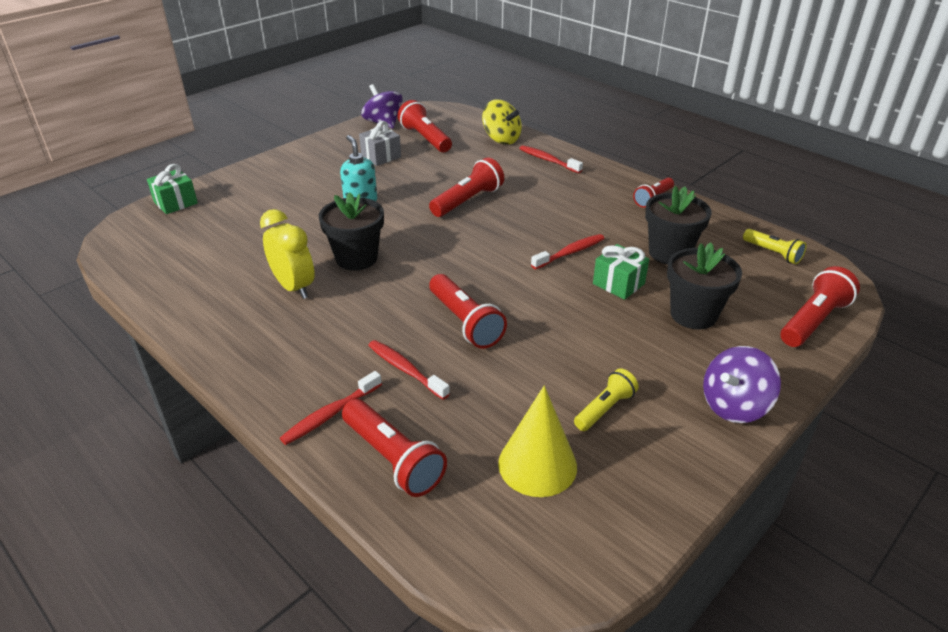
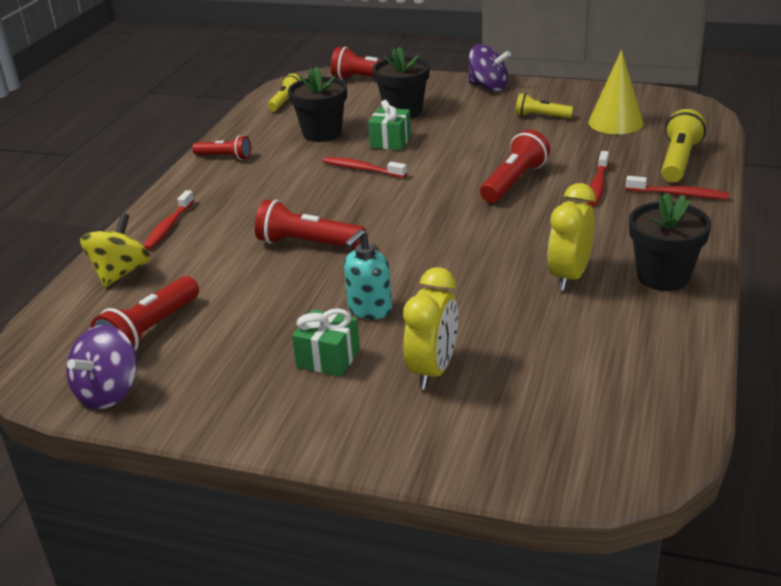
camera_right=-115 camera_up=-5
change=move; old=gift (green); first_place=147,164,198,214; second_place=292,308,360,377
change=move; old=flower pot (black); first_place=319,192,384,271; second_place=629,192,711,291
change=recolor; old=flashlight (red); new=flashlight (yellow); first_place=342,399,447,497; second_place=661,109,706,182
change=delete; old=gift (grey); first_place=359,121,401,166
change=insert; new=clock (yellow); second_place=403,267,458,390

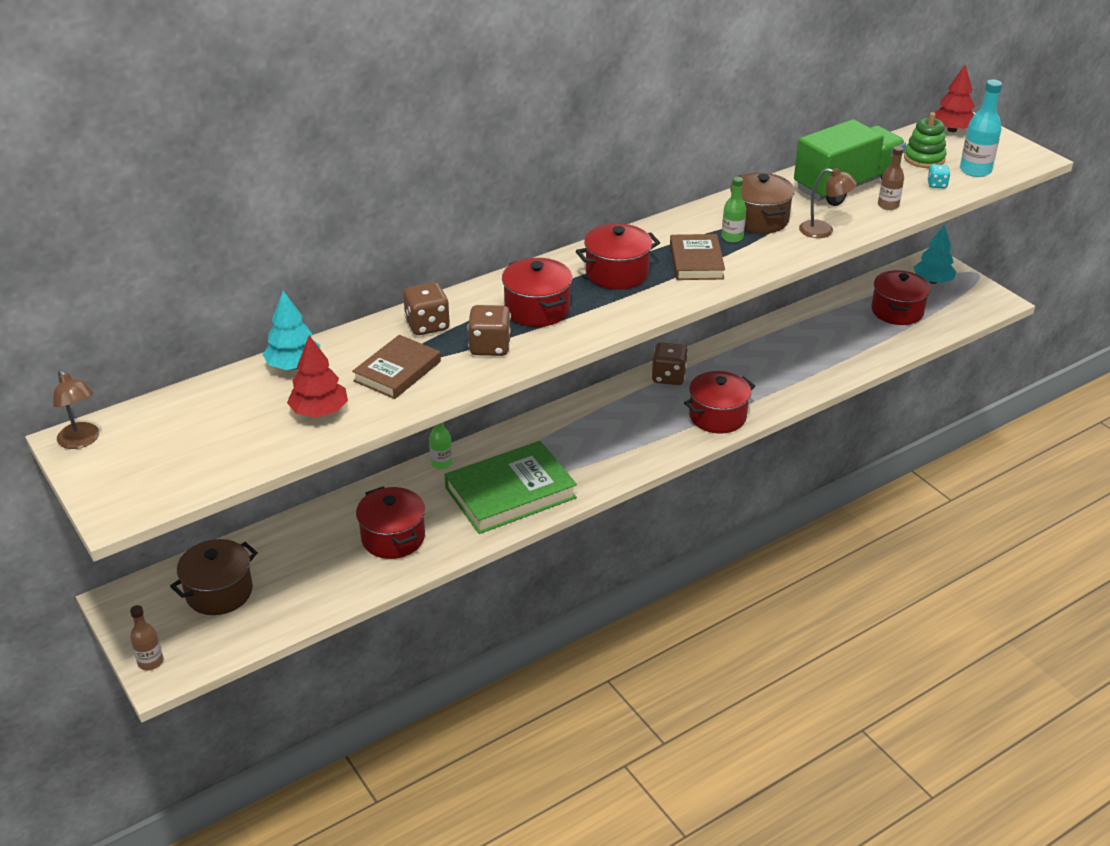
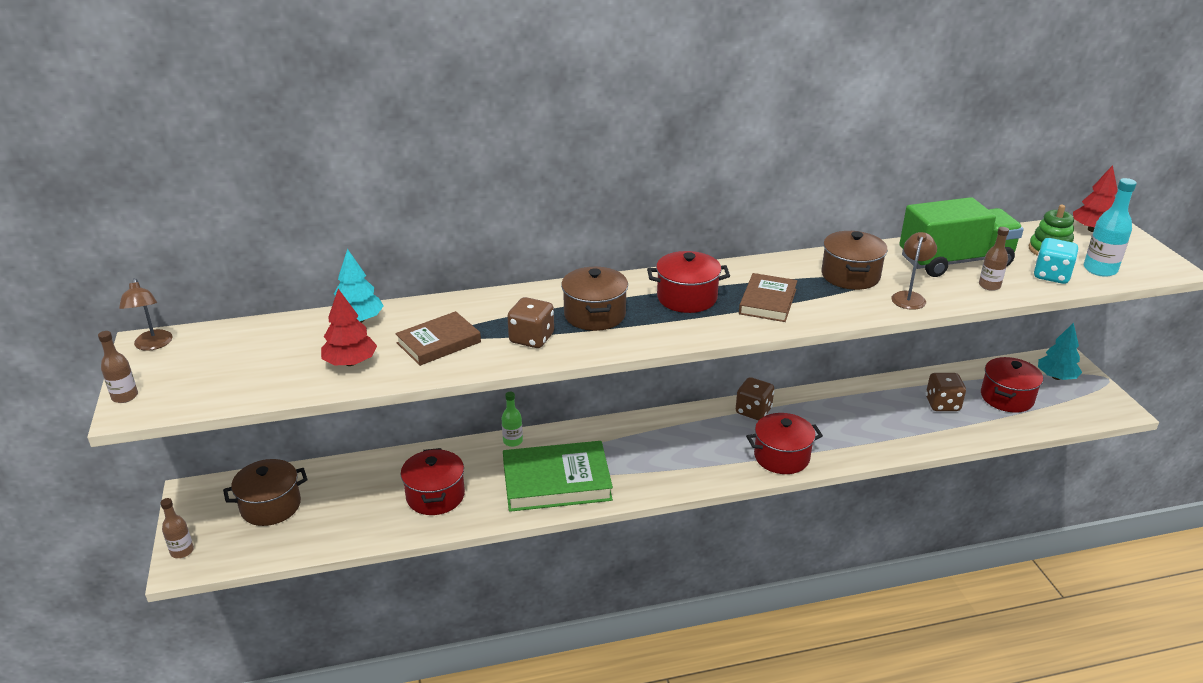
camera_right=20 camera_up=-5
change=move; old=dice (brown); first_place=403,282,450,335; second_place=926,373,966,411
change=recolor; old=pot (red); new=pot (brown); first_place=502,258,572,327; second_place=561,267,628,331
change=delete; old=bottle (green); first_place=722,177,746,242
change=rotate; old=lamp (brown); first_place=799,168,857,238; second_place=891,232,937,310; degrees=-105
change=resize; old=dice (turquoise); first_place=927,164,950,188; second_place=1034,238,1079,284; factor=1.78
change=insert; new=bottle (brown); second_place=98,331,138,403

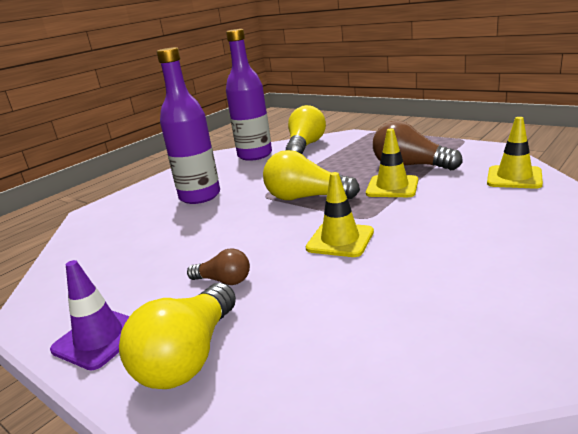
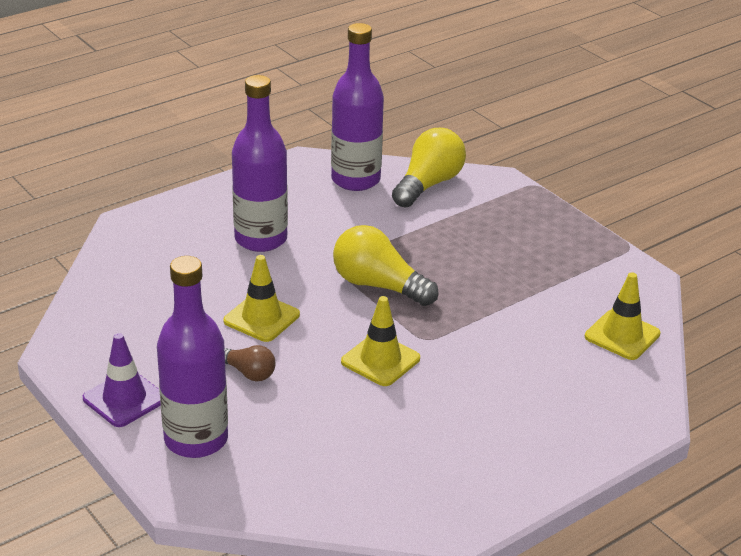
camera_right=10 camera_up=10
change=replace; old=light bulb (yellow); new=bottle (purple); first_place=119,283,236,389; second_place=157,256,228,458
change=move; old=traffic cone (yellow); first_place=366,129,418,197; second_place=223,255,300,342
change=delete; old=light bulb (brown); first_place=373,121,463,170

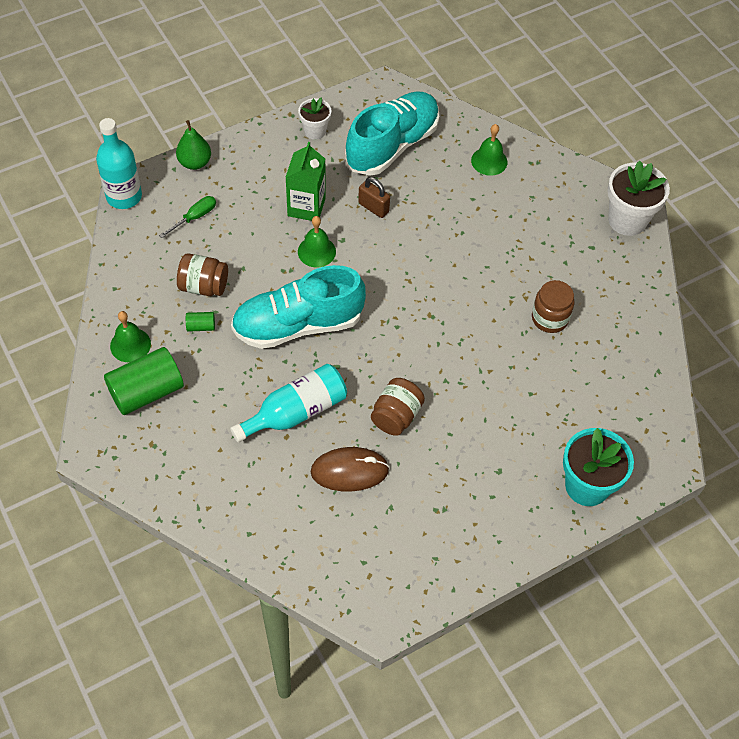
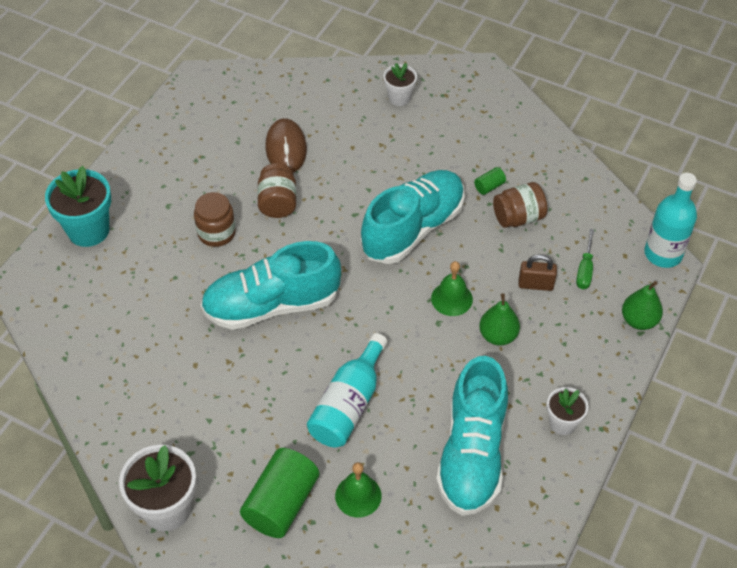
camera_right=150 camera_up=-5
change=move; old=cylinder (green); first_place=104,347,184,415; second_place=240,448,319,538
change=delete; old=bell (green); first_place=110,311,151,362
change=move; old=bottle (turquoise); first_place=230,364,347,442; second_place=307,333,387,447
change=replace; old=carton (green); new=pear (green); first_place=285,142,326,221; second_place=479,293,520,346
change=rotate; old=mouse (brown); first_place=311,447,389,492; second_place=266,118,307,173; degrees=-60
change=move; old=padlock (brown); first_place=358,177,390,218; second_place=518,254,557,291
change=move; old=jar (brown); first_place=532,280,574,333; second_place=194,192,236,247
change=insert; new=shoe (turquoise); second_place=201,241,341,330
change=insert; new=flower pot (white); second_place=383,63,417,106

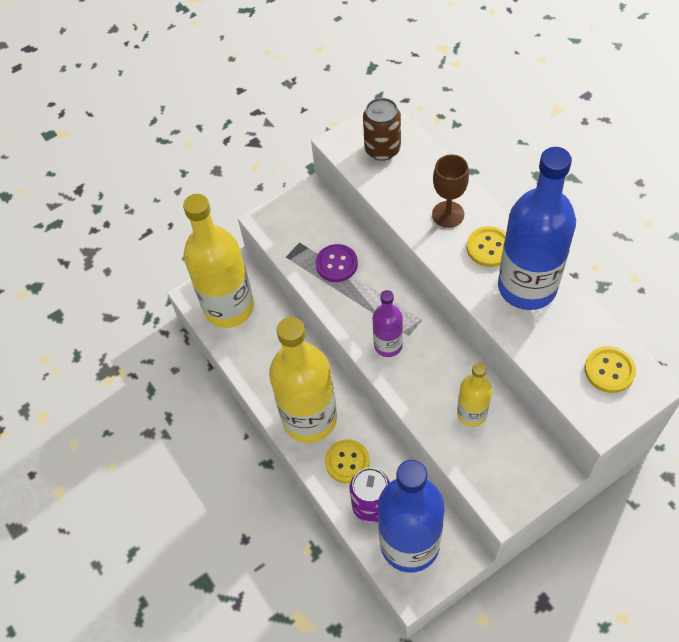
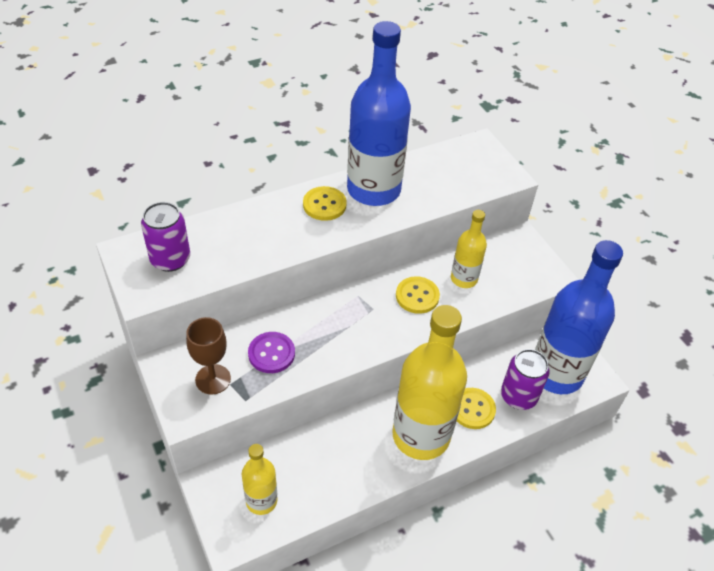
camera_right=-90 camera_up=-10
change=resize; old=bottle (yellow); first_place=183,194,254,328; second_place=242,444,278,515; factor=0.51
change=recolor; old=can (brown); new=can (purple); first_place=363,98,401,161; second_place=141,202,190,272
change=delete; old=bottle (purple); first_place=372,290,403,357
change=move; old=goblet (brown); first_place=432,154,469,228; second_place=186,317,231,395
change=move; old=button (yellow); first_place=585,346,636,393; second_place=396,276,440,314

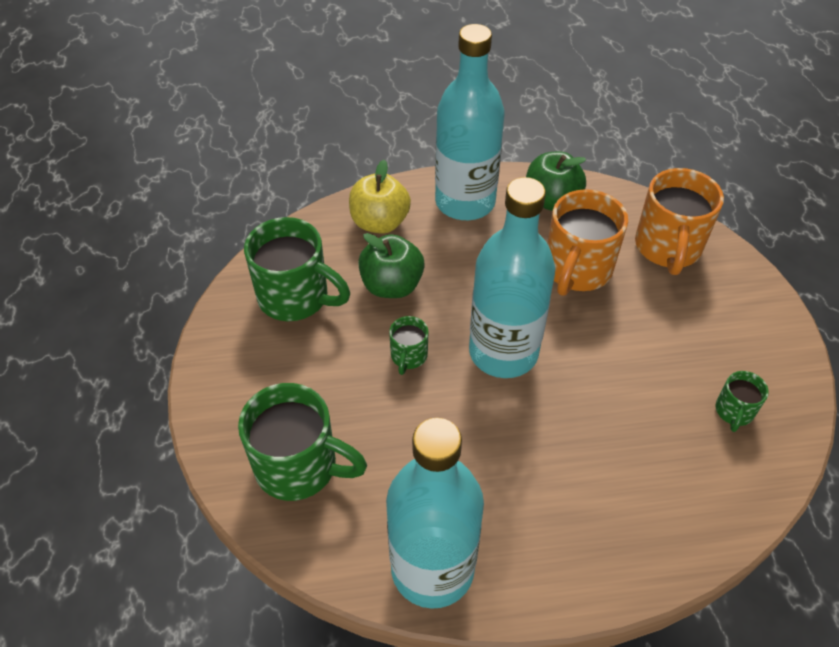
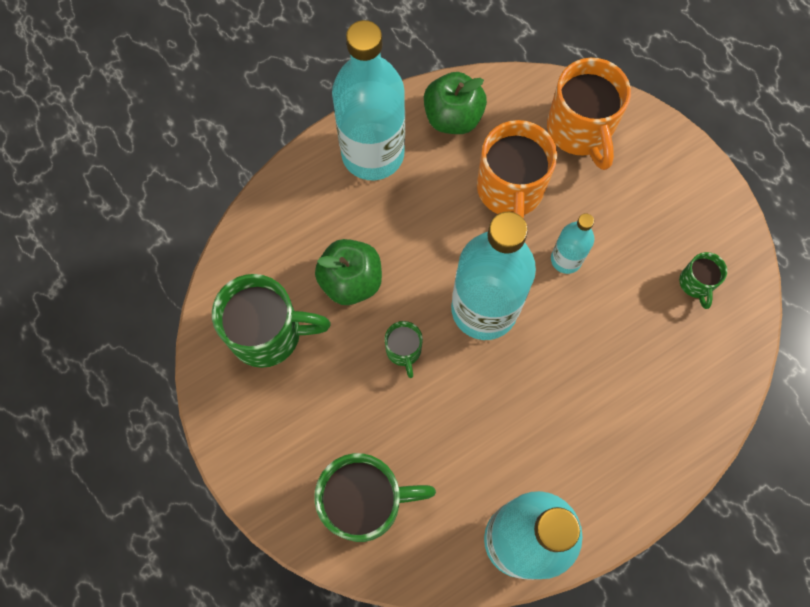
camera_right=-25 camera_up=20
change=delete; old=apple (yellow); first_place=349,160,411,234
change=insert; new=bottle (turquoise); second_place=551,213,594,274

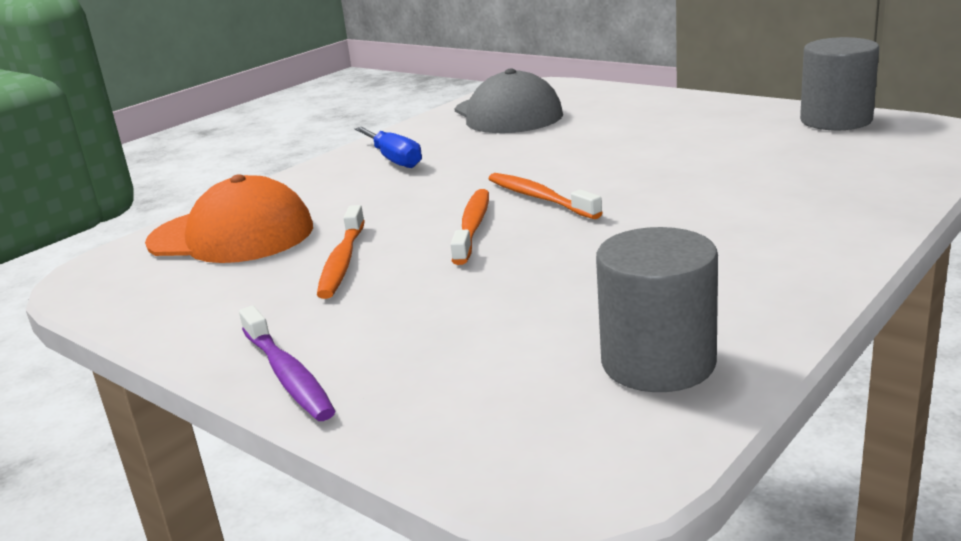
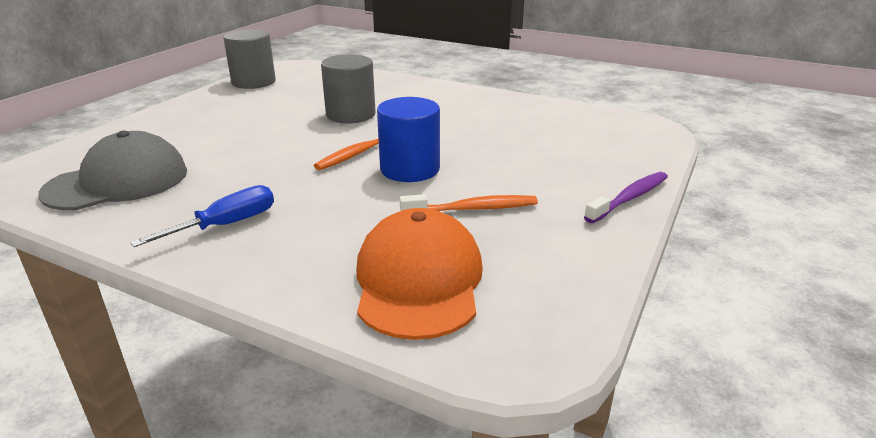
camera_right=-105 camera_up=5
change=replace; old=toothbrush (orange); new=cylinder (blue); first_place=450,189,489,265; second_place=377,97,440,182
change=move; old=cylinder (grey); first_place=596,227,718,392; second_place=321,54,376,123

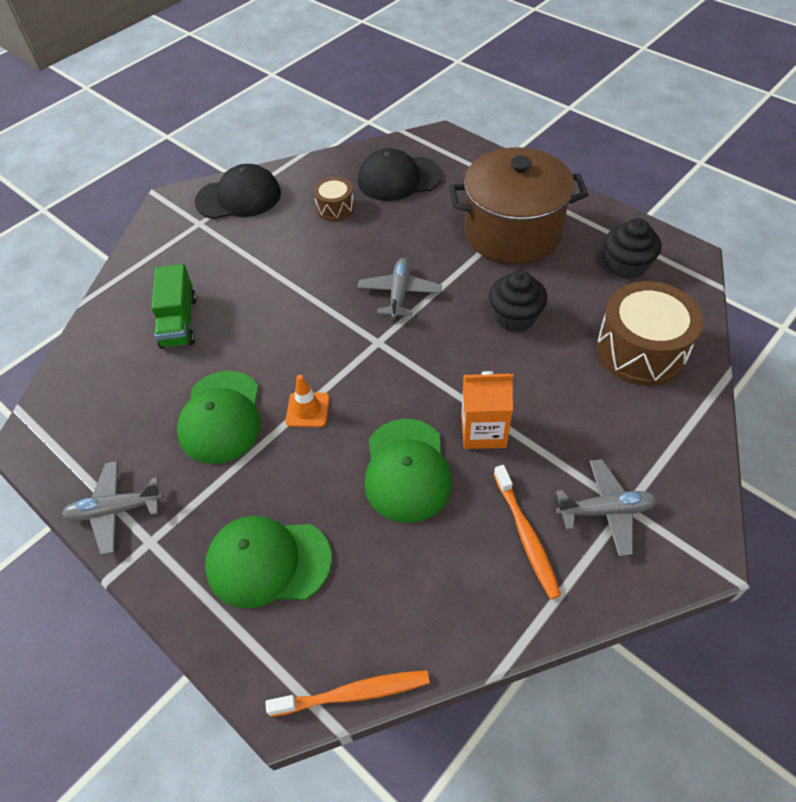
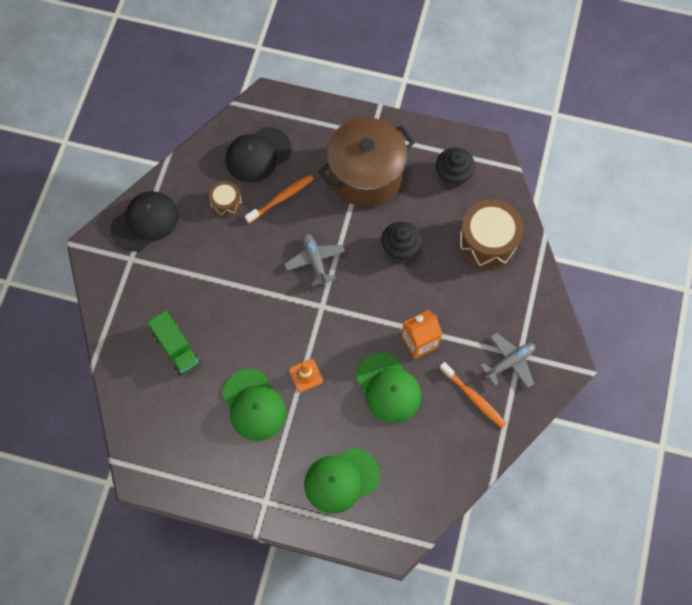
camera_right=-30 camera_up=15
change=delete; old=plane (grey); first_place=62,461,163,555
change=move; old=toothbrush (orange); first_place=265,670,430,717; second_place=245,175,313,223

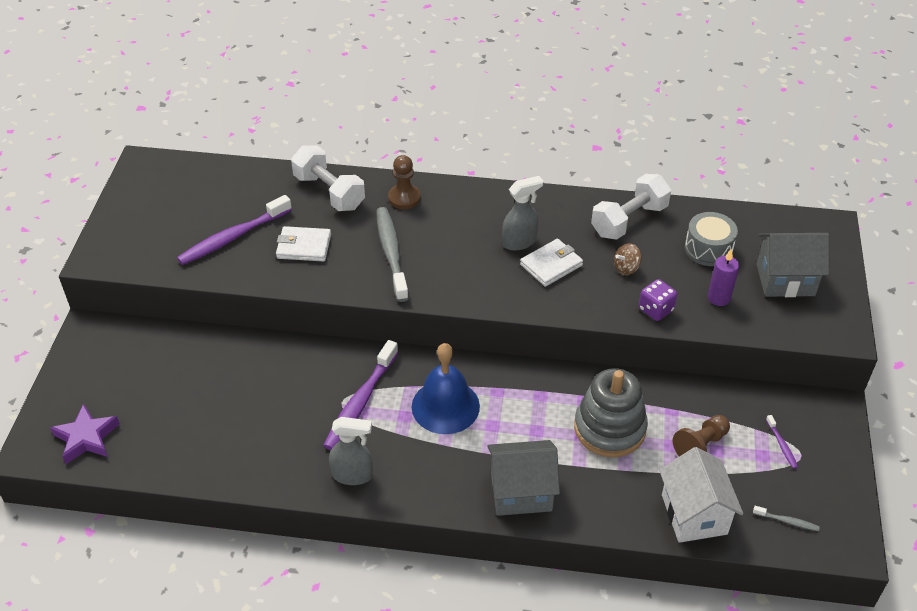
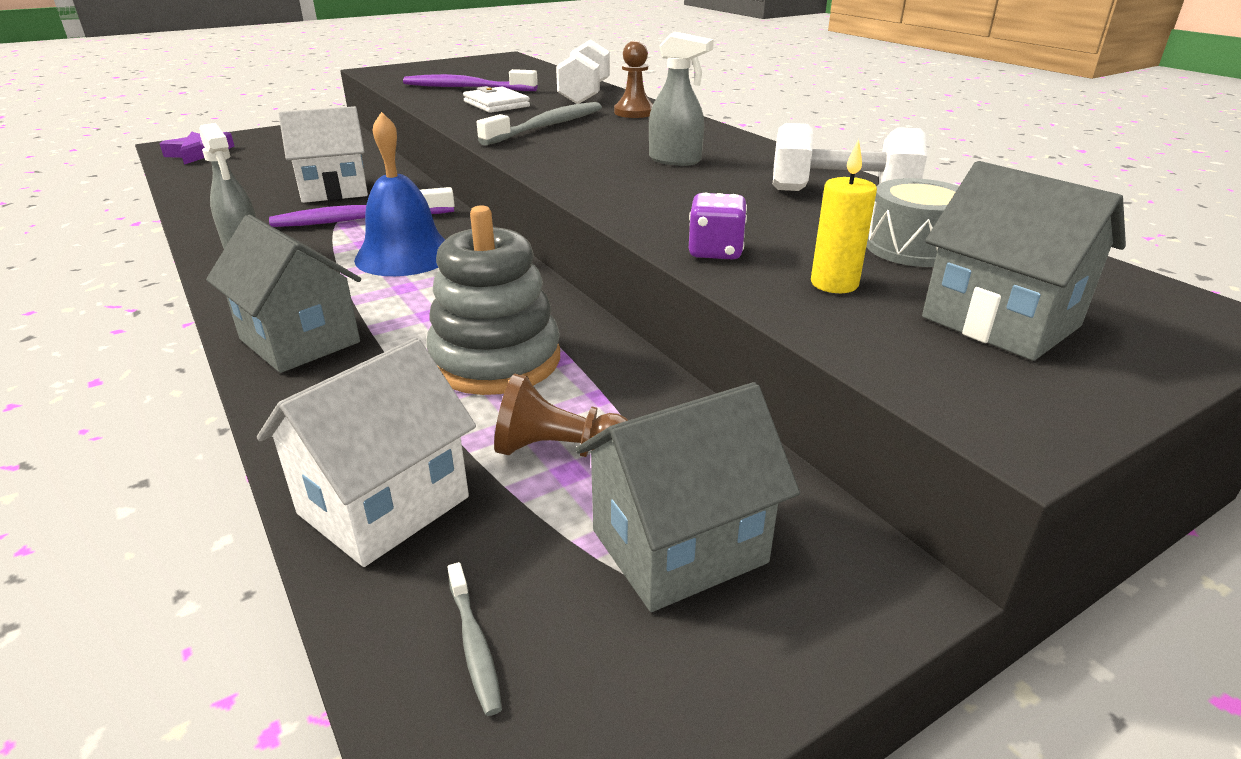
camera_right=50 camera_up=-15
change=delete; old=wallet (white); first_place=520,239,583,287
change=delete; old=spinning top (brown); first_place=614,243,642,275
change=recolor; old=candle (purple); new=candle (yellow); first_place=708,249,739,306; second_place=811,139,877,293
change=replace; old=toothbrush (purple); new=house (grey); first_place=766,415,798,469; second_place=576,382,800,612
change=insert; new=house (white); second_place=279,106,368,203

